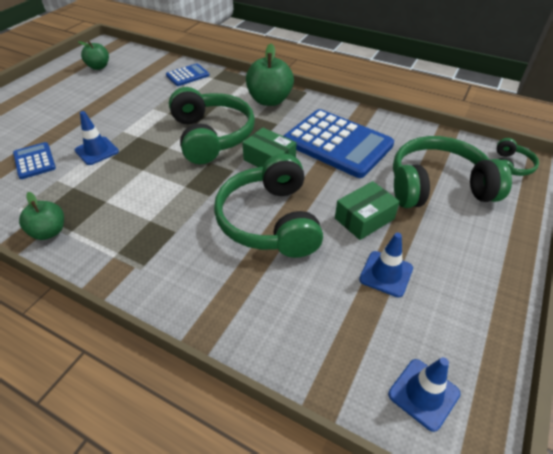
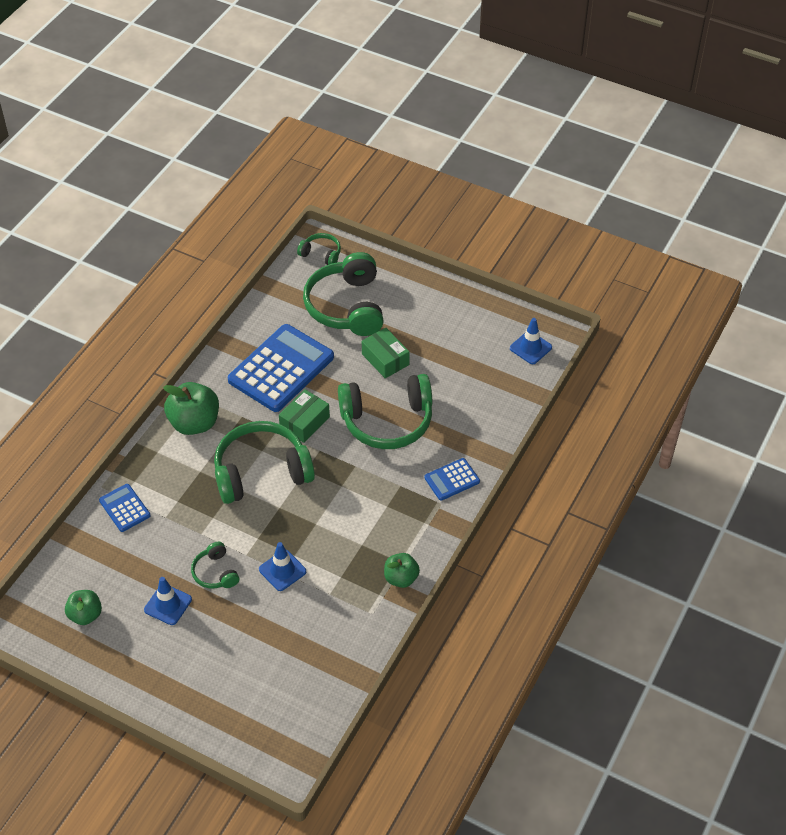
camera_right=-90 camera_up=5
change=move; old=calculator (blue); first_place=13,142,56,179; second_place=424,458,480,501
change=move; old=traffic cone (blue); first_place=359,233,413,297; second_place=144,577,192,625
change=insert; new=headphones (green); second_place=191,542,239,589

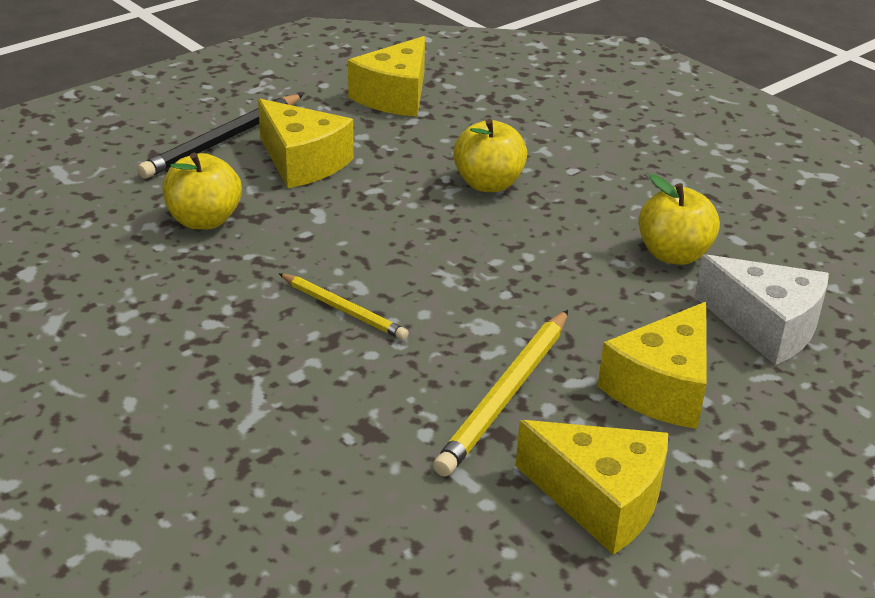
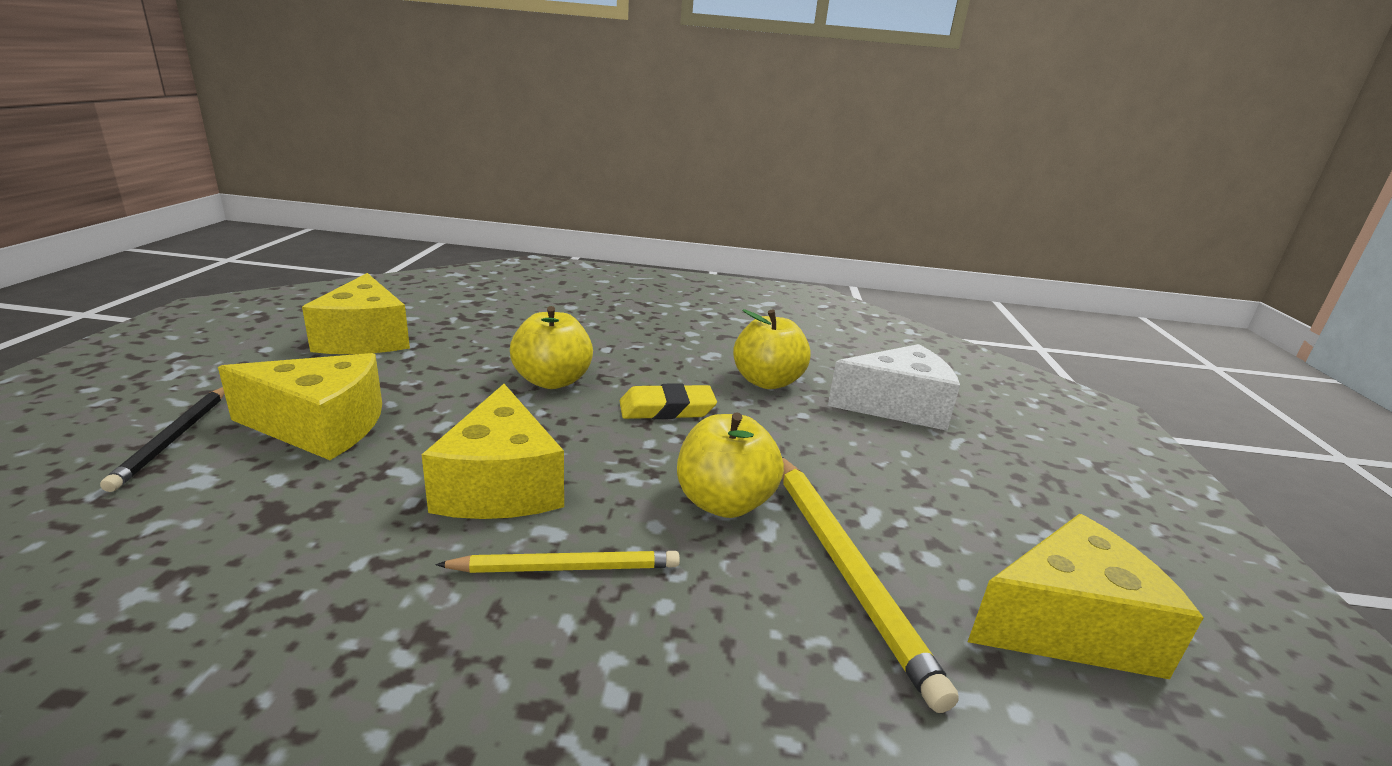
camera_right=-45 camera_up=-10
change=resize; old=pencil (black); first_place=137,94,304,179; second_place=100,387,225,492; factor=0.63
change=move; old=apple (yellow); first_place=163,153,242,230; second_place=677,412,784,518
change=move; old=cheese (yellow); first_place=598,302,707,429; second_place=421,384,564,519
change=insert; new=eraser (yellow); second_place=620,383,717,419

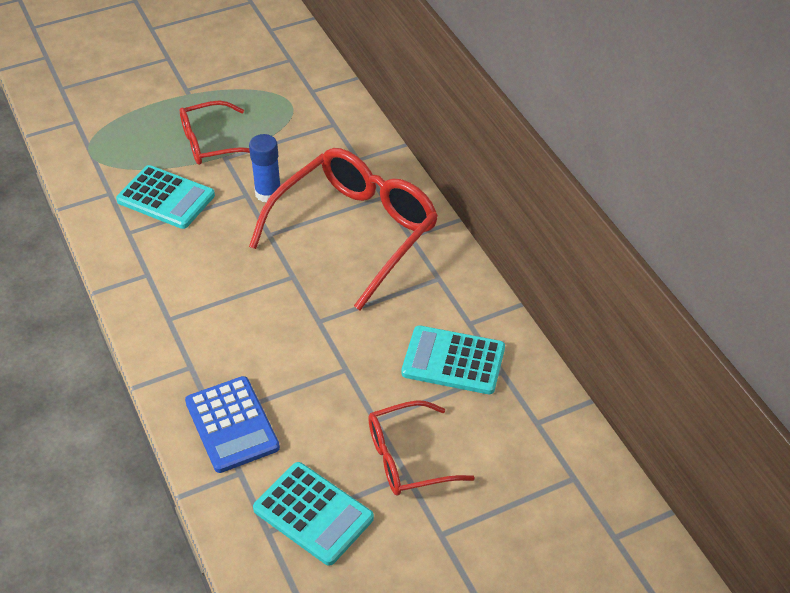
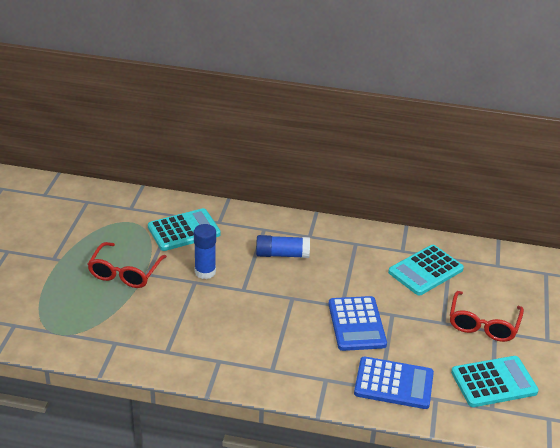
camera_right=-55 camera_up=-10
change=move; old=calculator (turquoise); first_place=116,165,215,229; second_place=148,208,221,251
change=replace; old=glasses (red); new=glue stick (blue); first_place=249,148,438,310; second_place=256,235,310,258
change=insert; new=calculator (blue); second_place=328,296,387,351

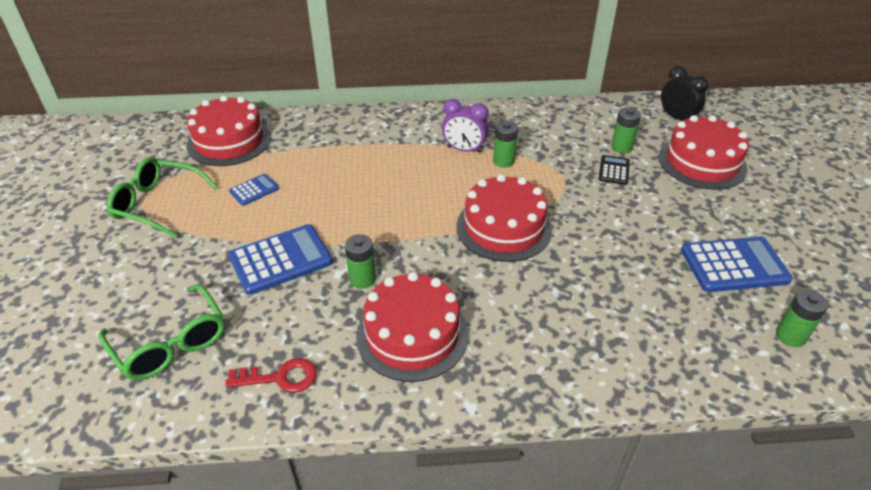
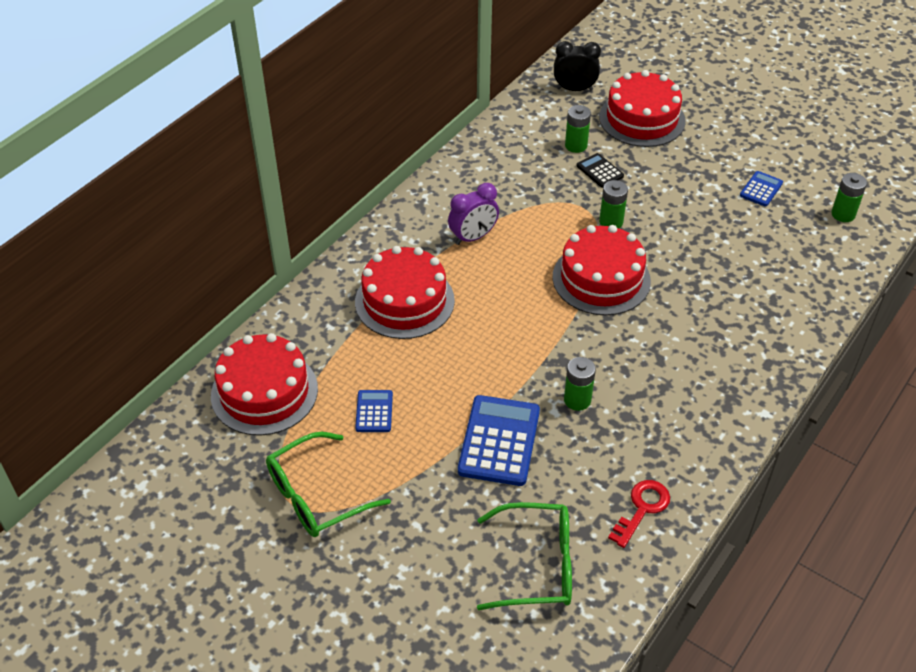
camera_right=-50 camera_up=5
change=move; old=cake (red); first_place=356,272,468,382; second_place=355,246,455,339
change=move; old=battery (green); first_place=493,121,518,168; second_place=599,180,628,228
change=resize; old=calculator (blue); first_place=681,237,793,292; second_place=740,171,783,207; factor=0.52

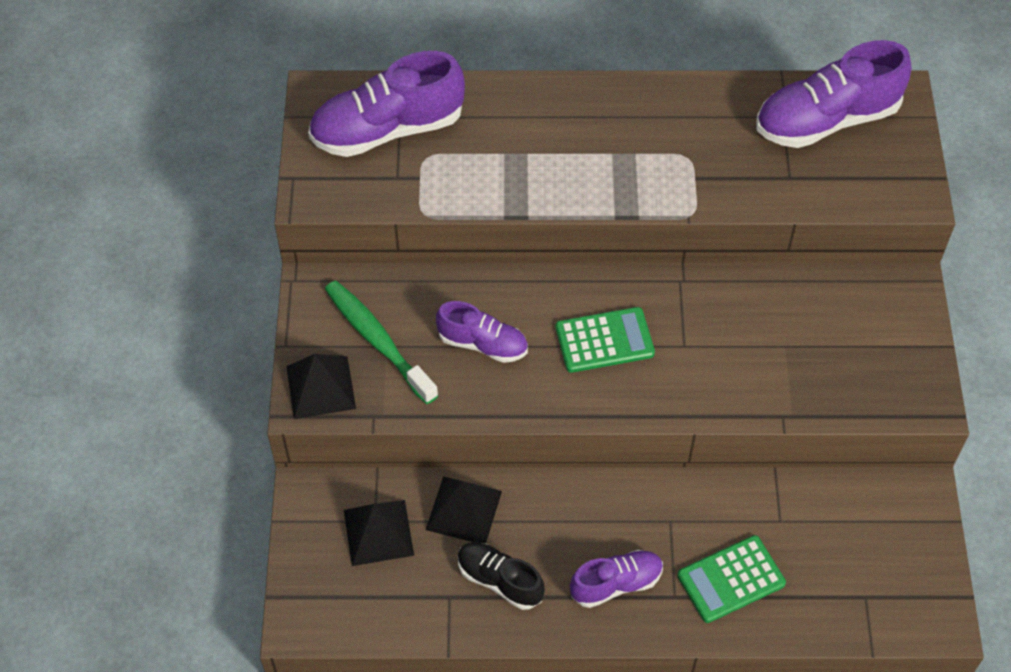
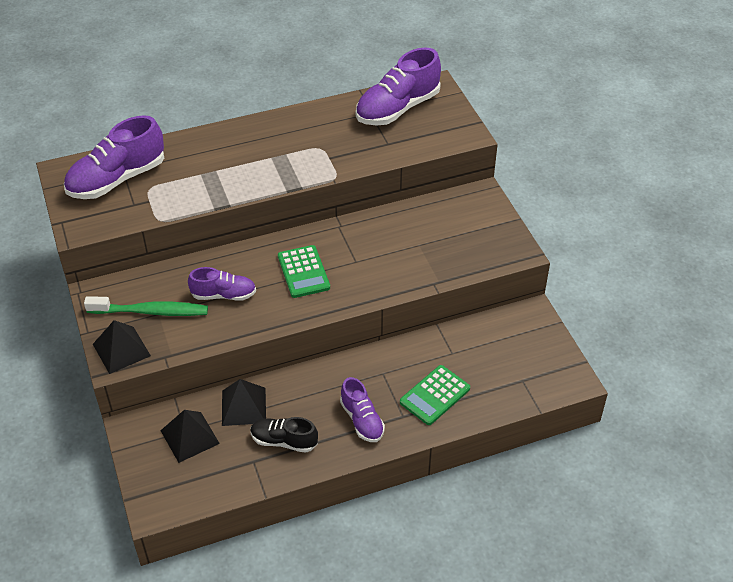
camera_right=-20 camera_up=-10
change=rotate; old=toothbrush (green); first_place=325,281,438,404; second_place=84,296,208,316; degrees=150
change=rotate; old=calculator (green); first_place=555,307,655,373; second_place=278,245,330,298; degrees=105
change=rotate; old=shoe (purple); first_place=570,550,663,608; second_place=340,377,385,442; degrees=105

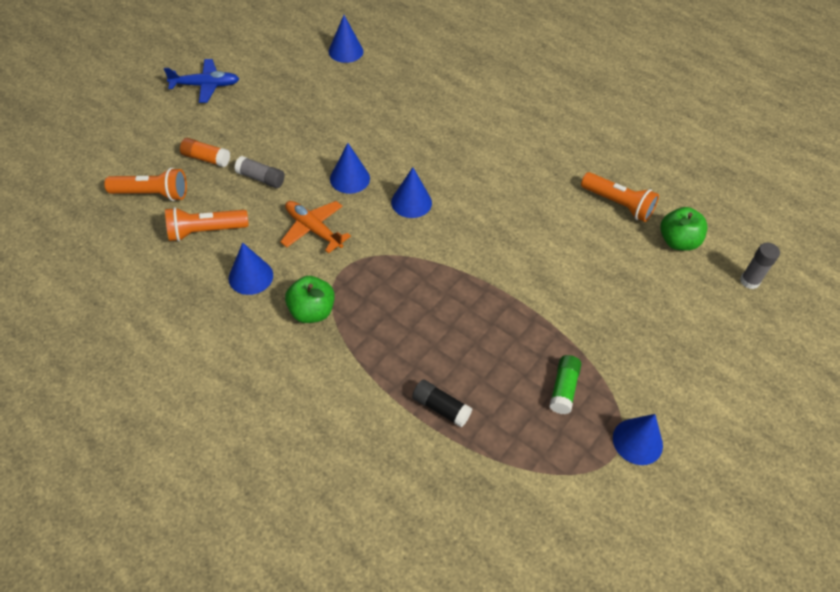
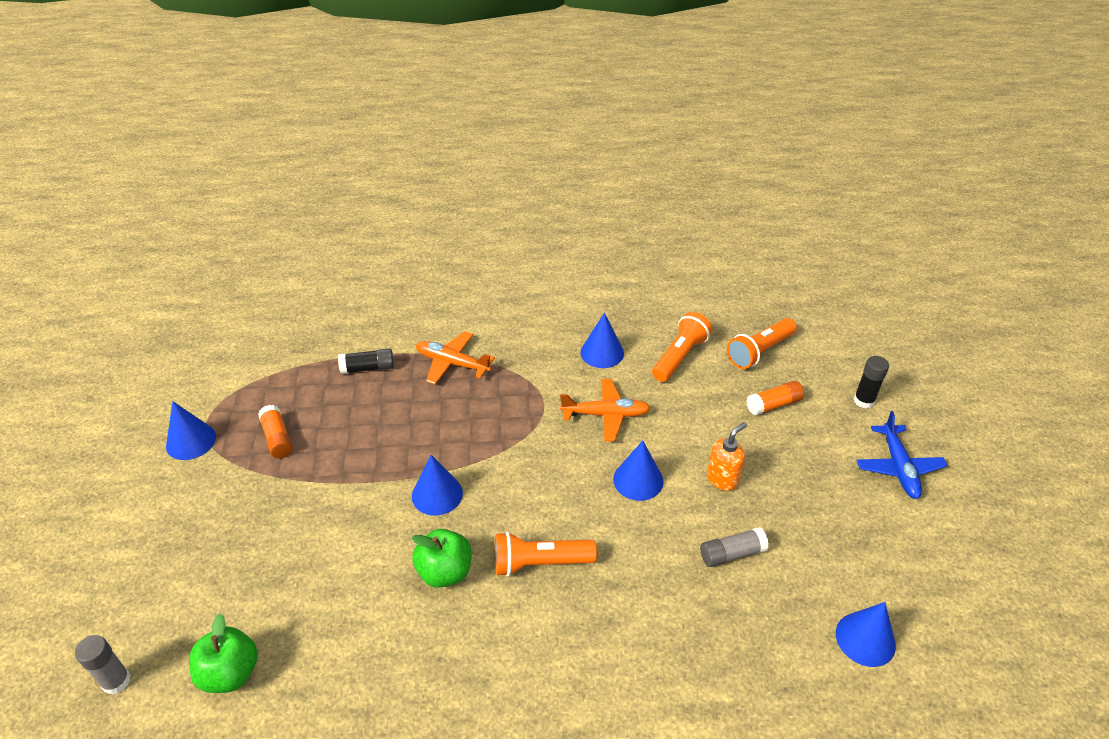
camera_right=140 camera_up=-10
change=rotate; old=plane (blue); first_place=164,59,239,103; second_place=856,411,948,499; degrees=-45
change=move; old=glue stick (grey); first_place=234,156,285,188; second_place=700,527,769,567
change=move; old=apple (green); first_place=285,276,335,323; second_place=411,529,472,588
change=move; old=cone (blue); first_place=391,167,432,218; second_place=412,455,463,516
change=recolor; old=glue stick (green); new=glue stick (orange); first_place=549,355,581,414; second_place=258,405,293,458
change=move; old=flashlight (orange); first_place=581,172,659,222; second_place=495,532,597,577
change=insert; new=plane (orange); second_place=416,331,495,384
change=insert; new=soap dispenser (orange); second_place=707,422,747,491
change=insert; new=glue stick (black); second_place=854,356,889,408

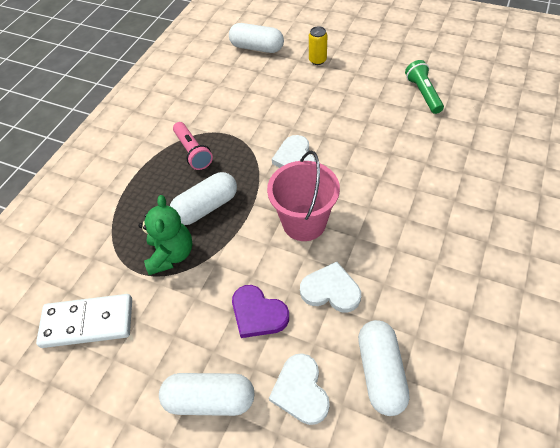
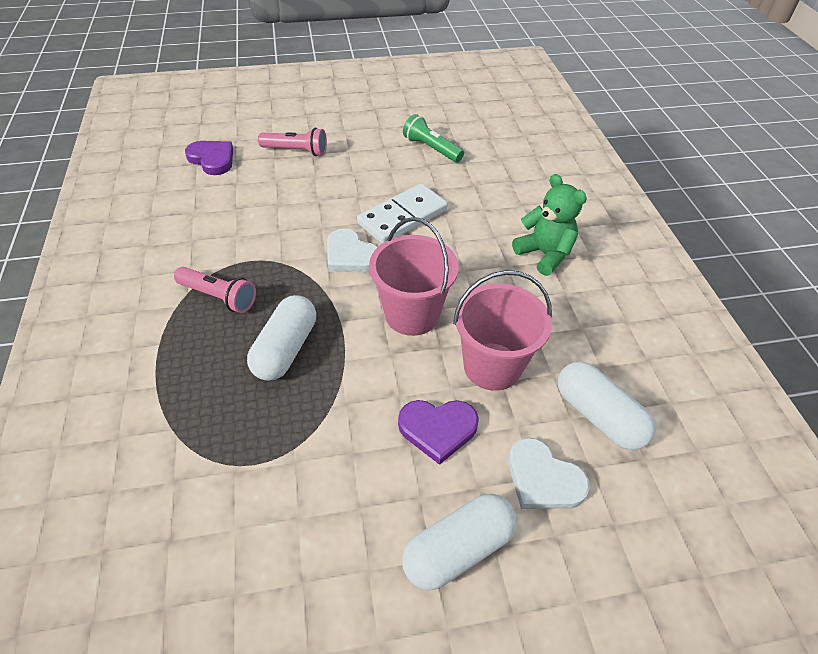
camera_right=-40 camera_up=-5
change=move; old=domino (white); first_place=36,294,132,348; second_place=357,183,448,244
change=move; old=teddy bear (green); first_place=139,195,193,275; second_place=512,174,587,276
change=replace; old=capsule (white); new=heart (purple); first_place=229,23,284,53; second_place=185,141,233,175
change=replace; old=heart (white); new=bucket (pink); first_place=300,262,361,312; second_place=453,270,552,391
change=replace; old=can (yellow); new=flashlight (pink); first_place=309,26,327,65; second_place=258,128,327,156

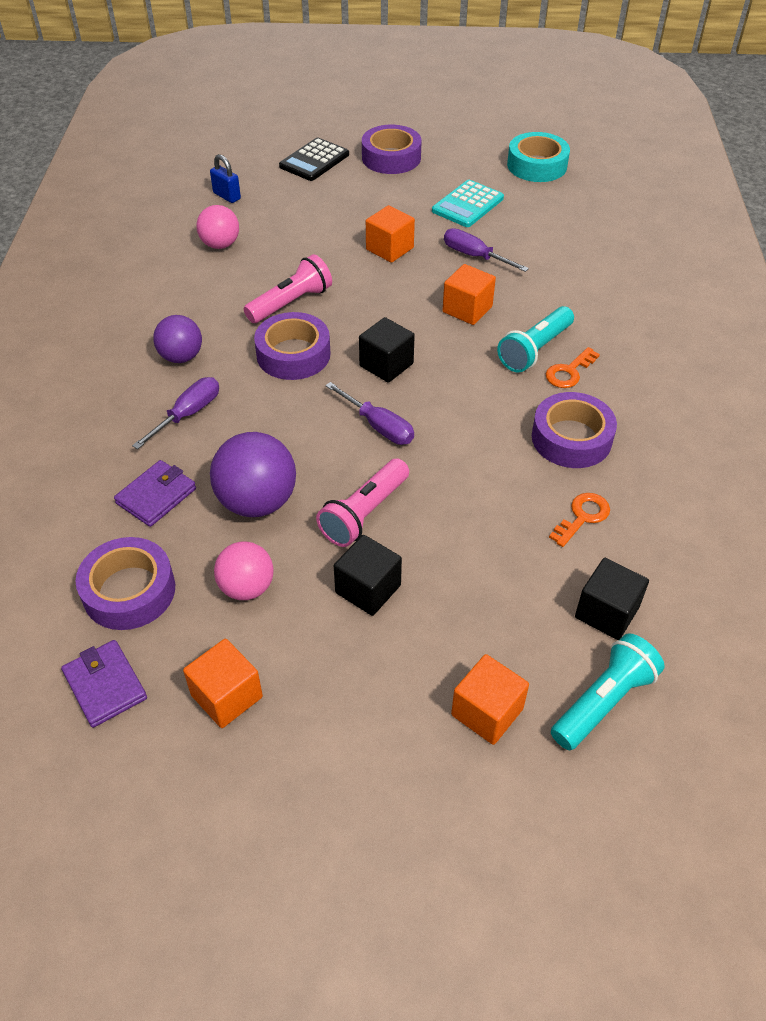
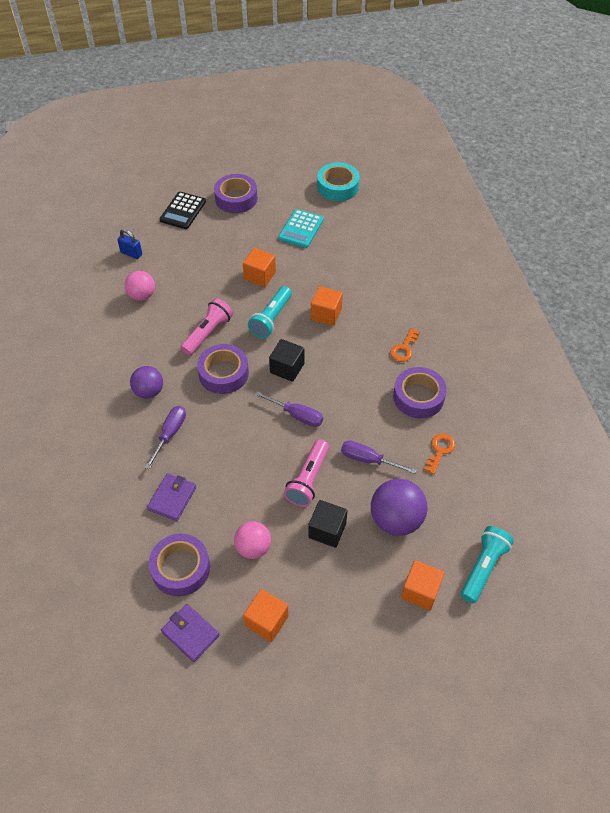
camera_right=-15 camera_up=5
change=move; old=ball (purple); first_place=210,432,296,517; second_place=371,479,427,536
change=move; old=screwdriver (purple); first_place=444,228,529,272; second_place=341,441,416,474
change=move; old=flashlight (turquoise); first_place=497,306,574,373; second_place=248,286,292,338
change=delete; old=cube (black); first_place=575,558,649,640

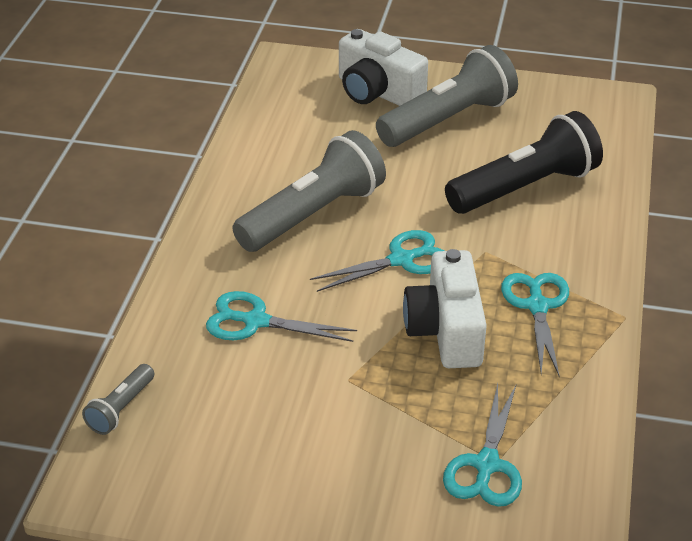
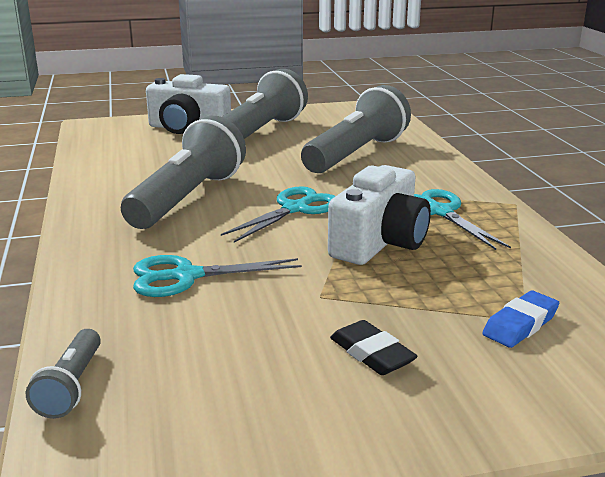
camera_right=-25 camera_up=-15
change=rotate; old=camera (white); first_place=403,249,487,368; second_place=328,165,431,265; degrees=-120
change=replace; old=scissors (turquoise); new=eraser (blue); first_place=443,384,522,507; second_place=483,290,559,348
change=recolor; old=flashlight (black); new=flashlight (grey); first_place=445,111,603,214; second_place=301,85,411,173
change=insert; new=eraser (black); second_place=330,320,418,375

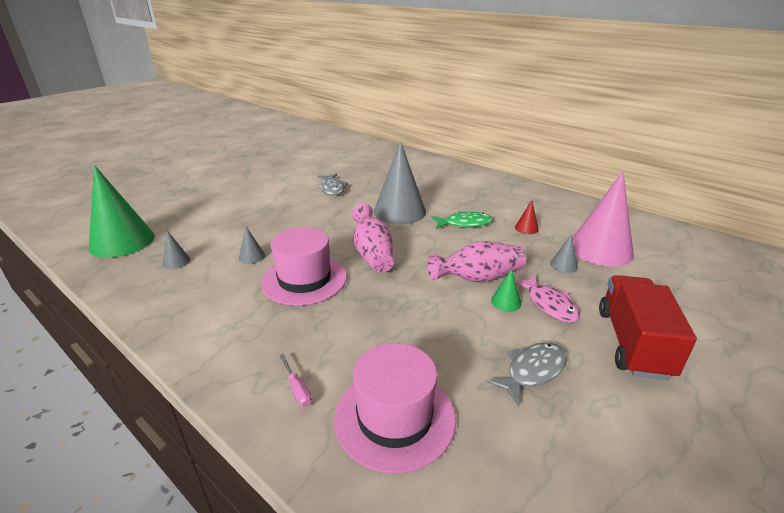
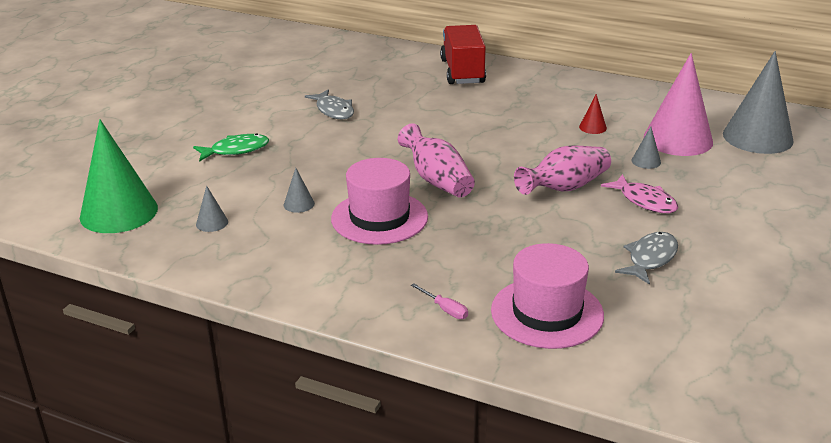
camera_right=-15 camera_up=0
change=move; old=cone (grey); first_place=374,141,426,224; second_place=723,51,794,154
change=move; old=fish (green); first_place=431,211,492,229; second_place=193,133,269,162
change=delete; old=cone (green); first_place=491,269,521,312
change=move; old=truck (red); first_place=599,275,697,380; second_place=440,25,486,84

